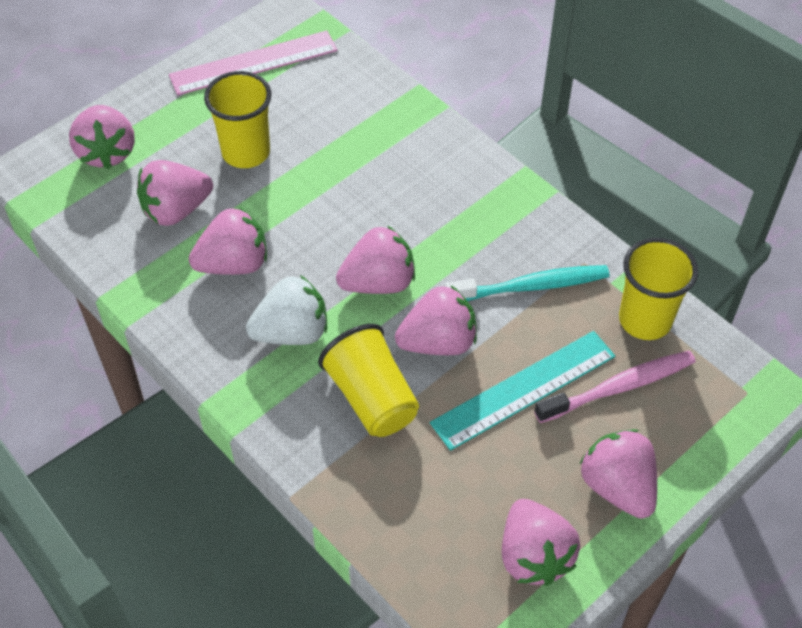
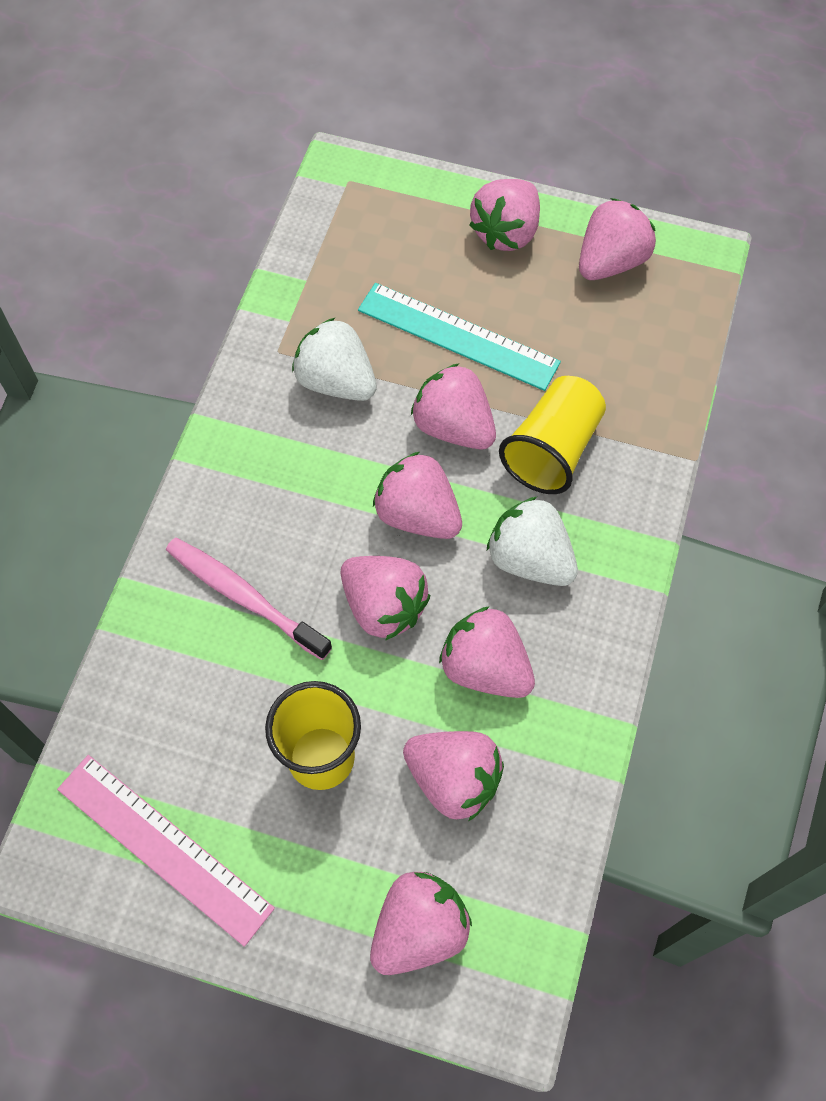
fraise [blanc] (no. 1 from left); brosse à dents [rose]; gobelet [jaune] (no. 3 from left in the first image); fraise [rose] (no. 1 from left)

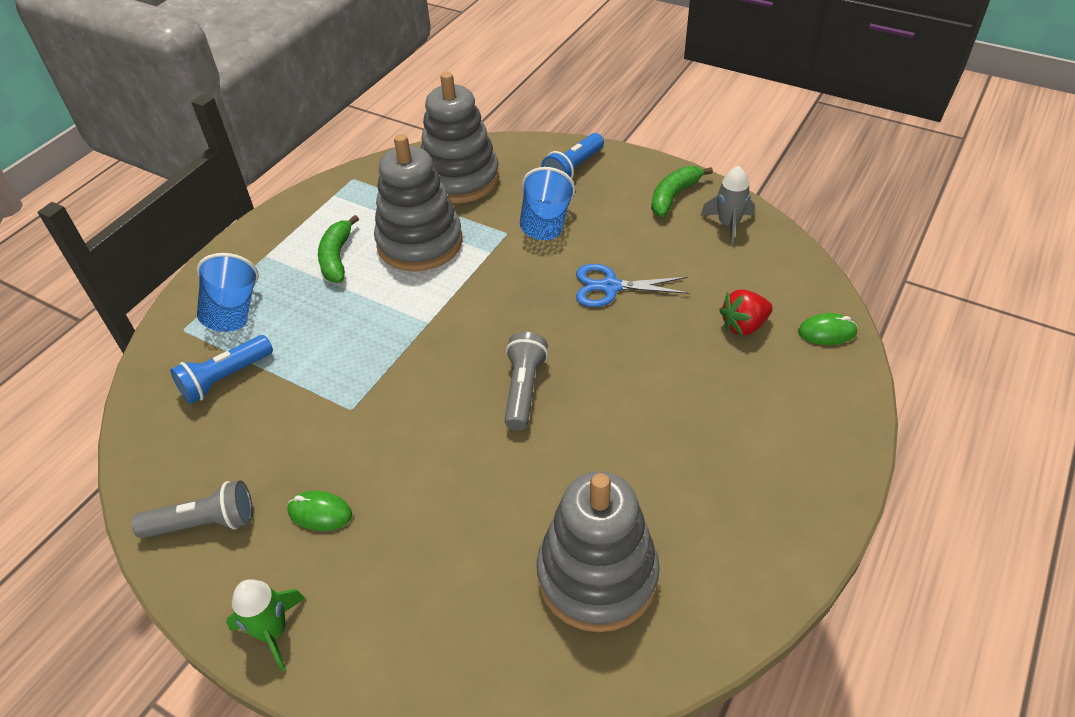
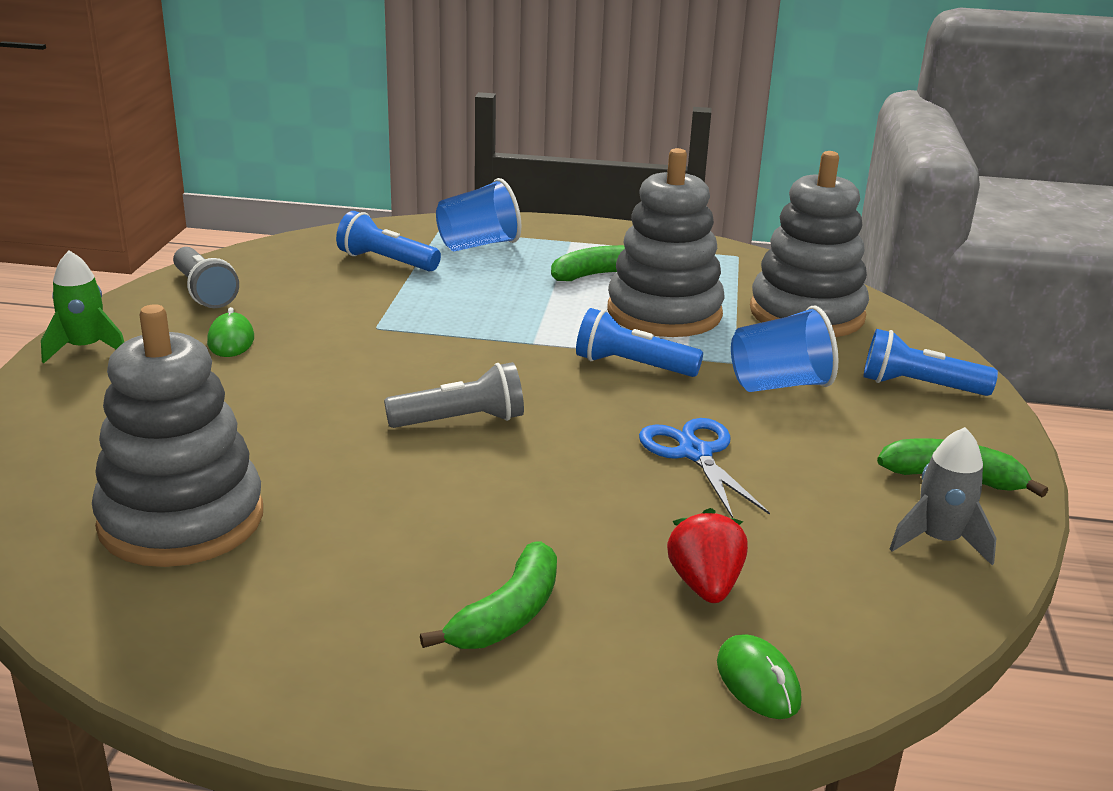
fraise [rouge]; banane [vert] (no. 1 from left); lampe de poche [bleu] (no. 2 from left)

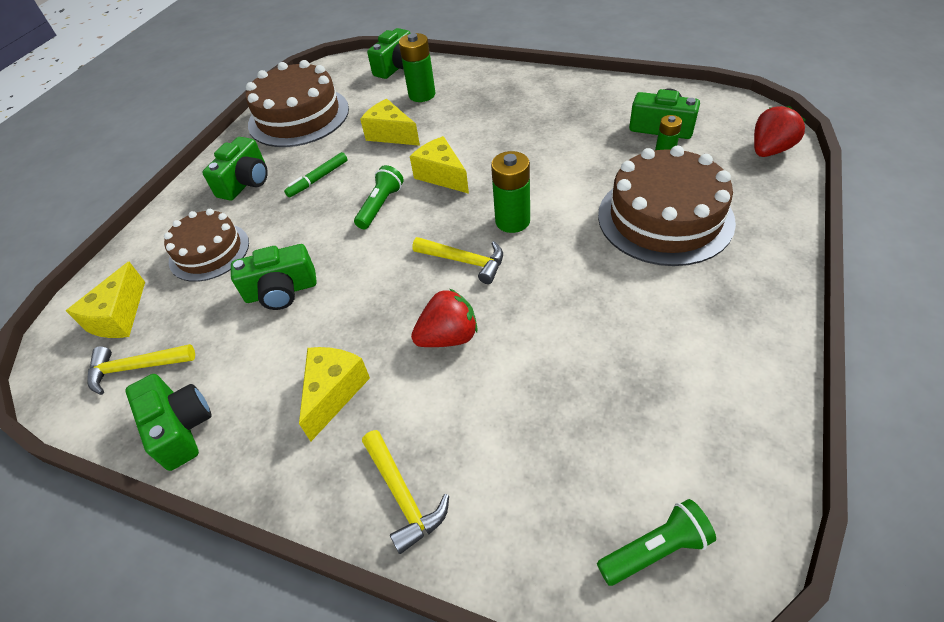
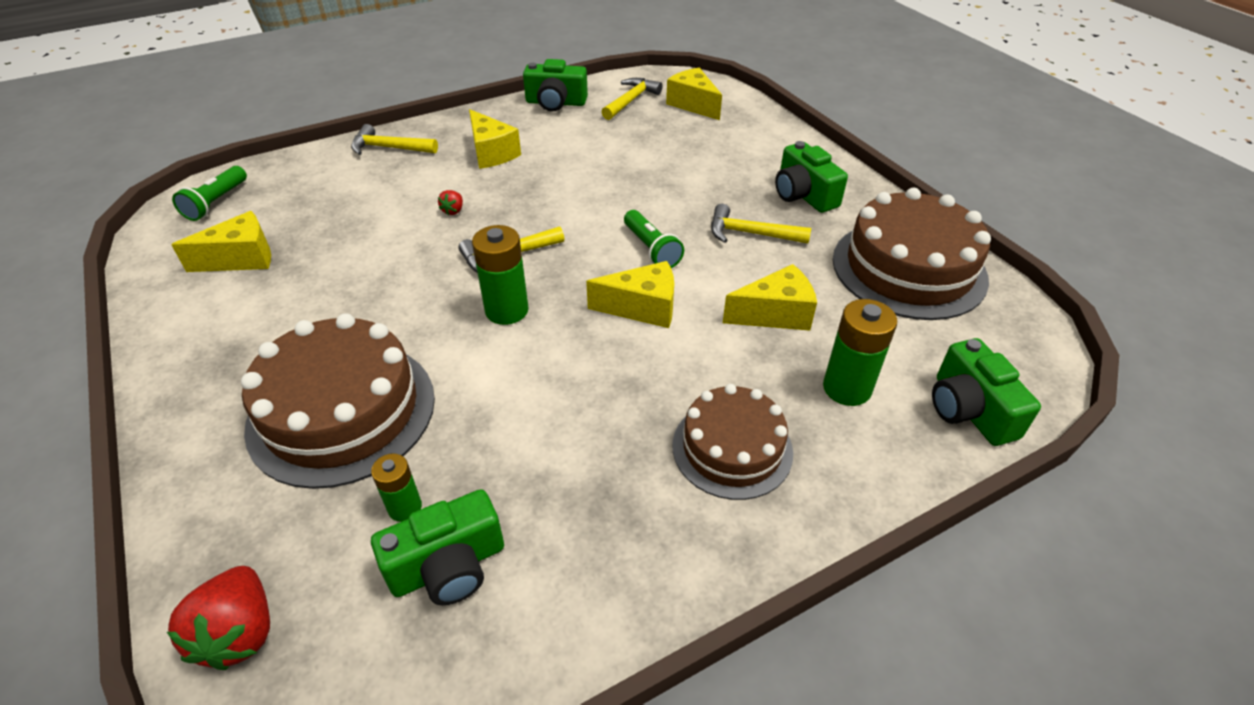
gâteau [marron] (no. 2 from left); appareil photo [vert] (no. 3 from left in the first image); marteau [jaune] (no. 4 from left); fraise [rouge] (no. 2 from left); fromage [jaune] (no. 1 from left)

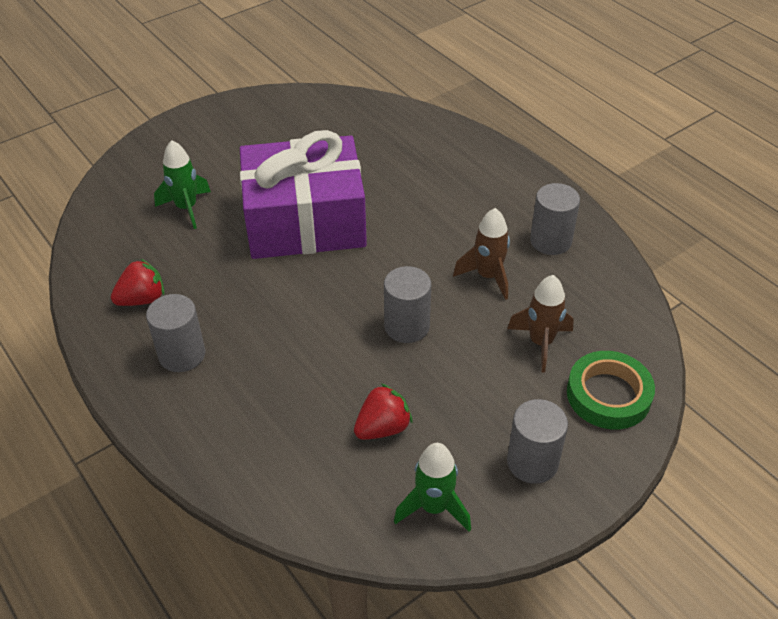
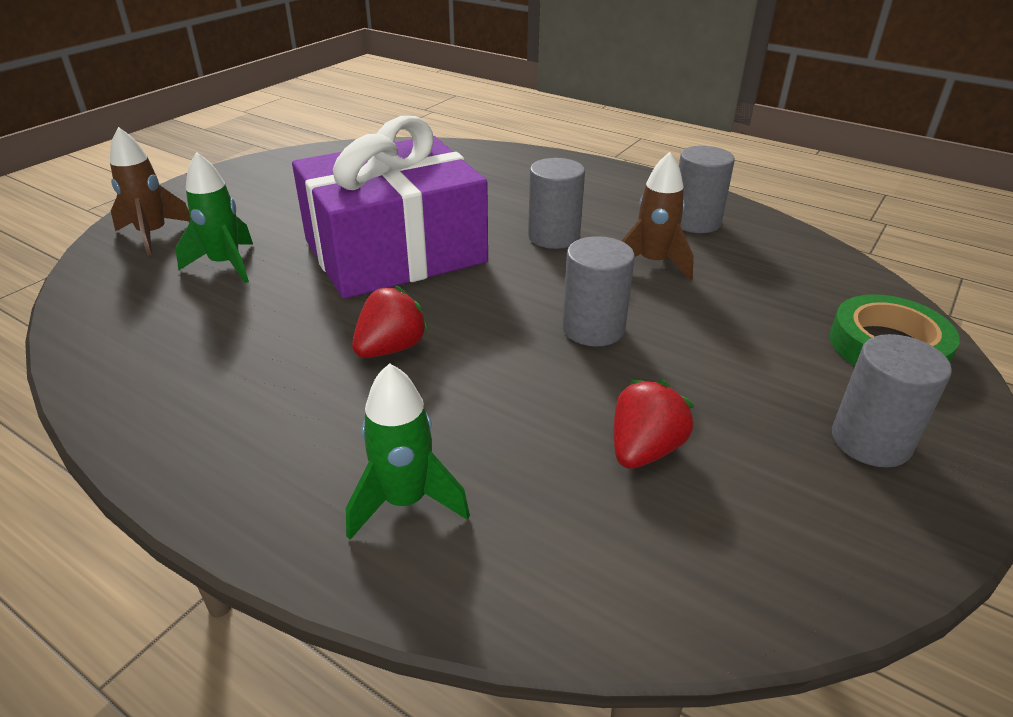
fraise [rouge] (no. 1 from left); cylindre [gris] (no. 1 from left); fusée [vert] (no. 2 from left); fusée [marron] (no. 1 from left)

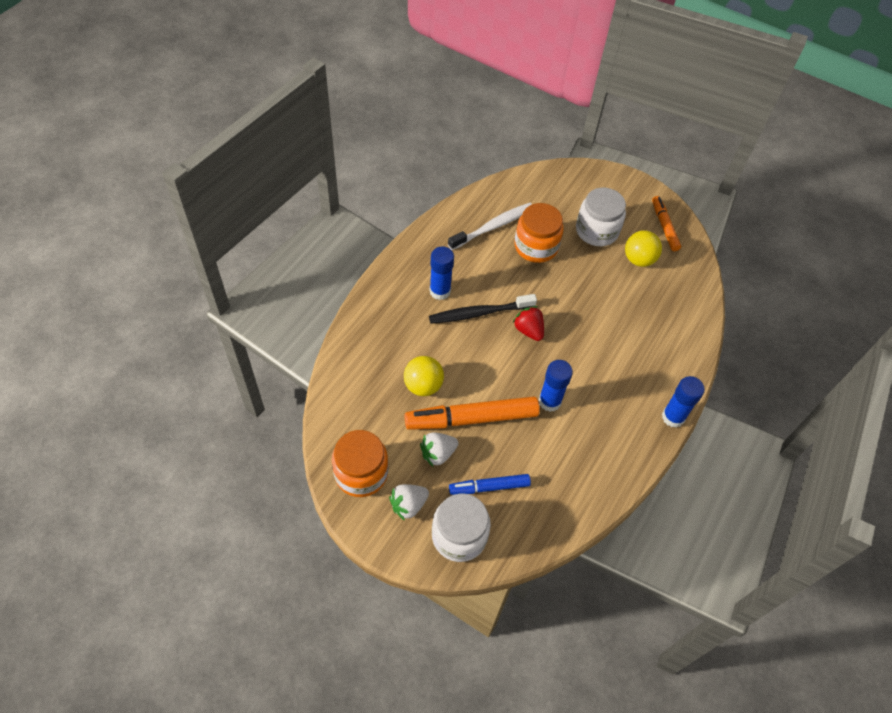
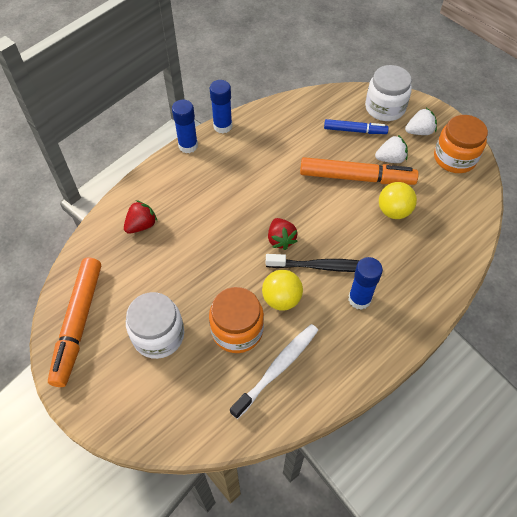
brosse à dents [blanc]; bâton de colle [bleu] (no. 2 from left); balle [jaune] (no. 1 from left); feutre [orange] (no. 1 from left); fraise [rouge] (no. 1 from left)

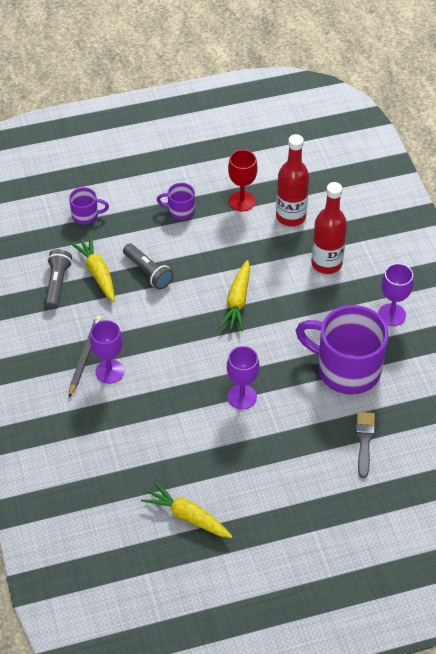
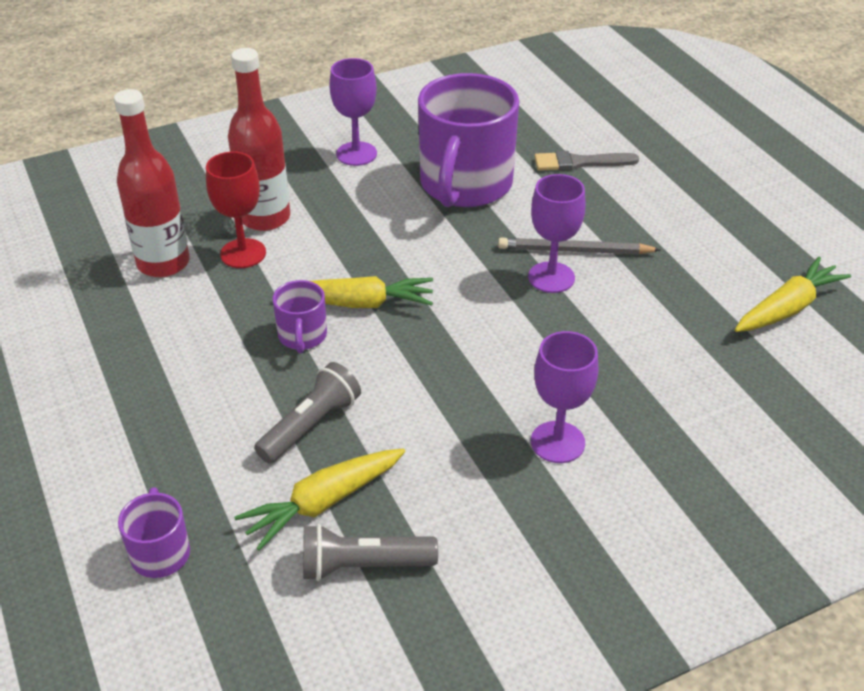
crayon [gris]; carotte [jaune] (no. 3 from left); tasse [violet] (no. 2 from left); verre à pied [rouge]

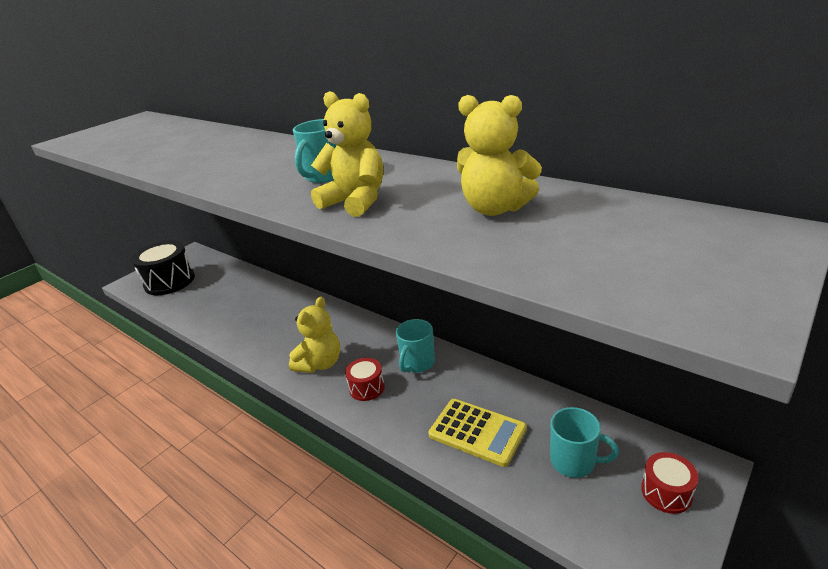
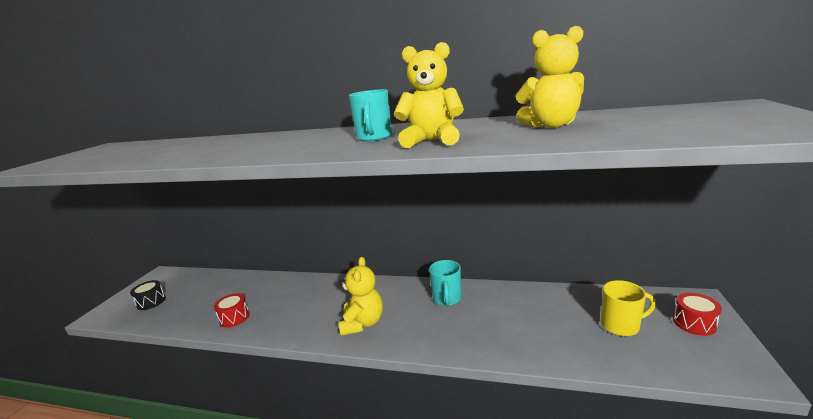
tambour [noir]; tambour [rouge] (no. 1 from left); calculatrice [jaune]; tasse [jaune]

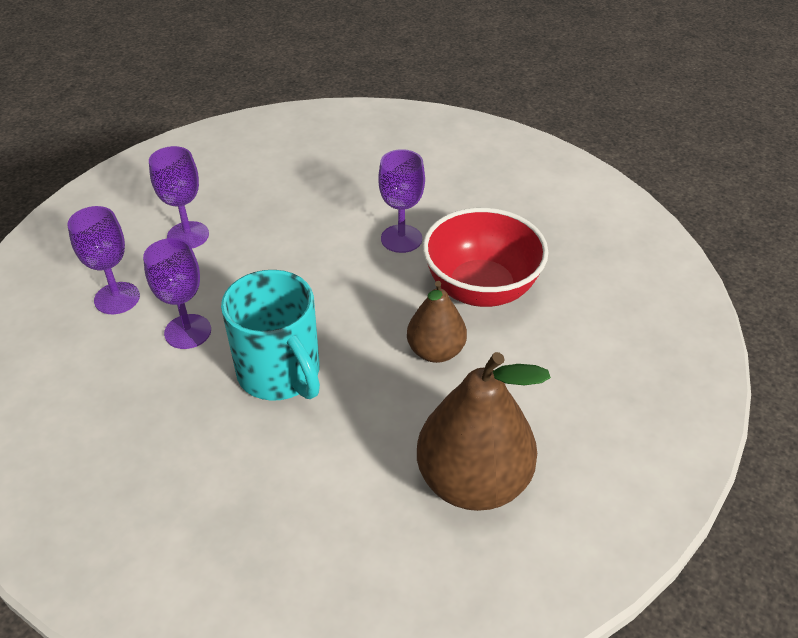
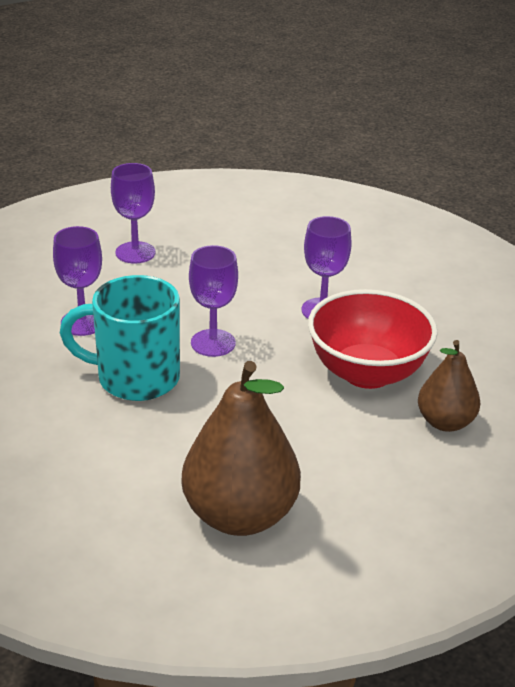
verre à pied [violet] (no. 3 from left); tasse [turquoise]; poire [marron] (no. 2 from left)

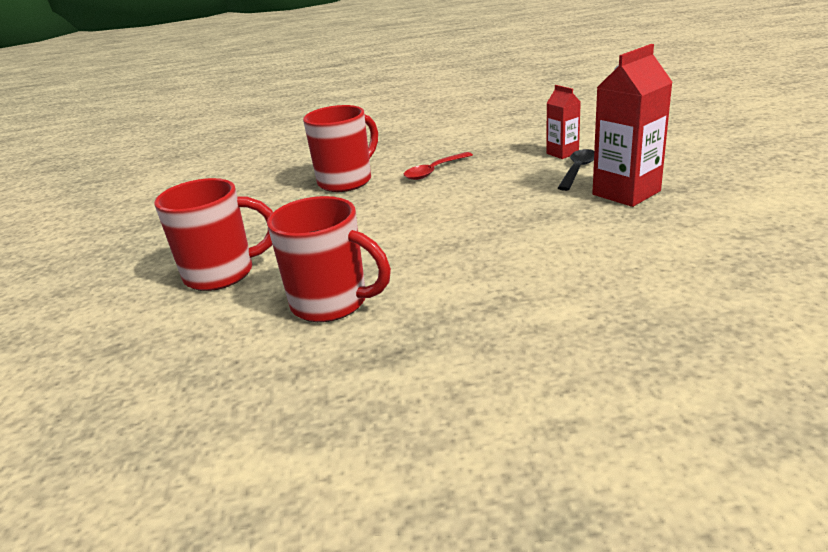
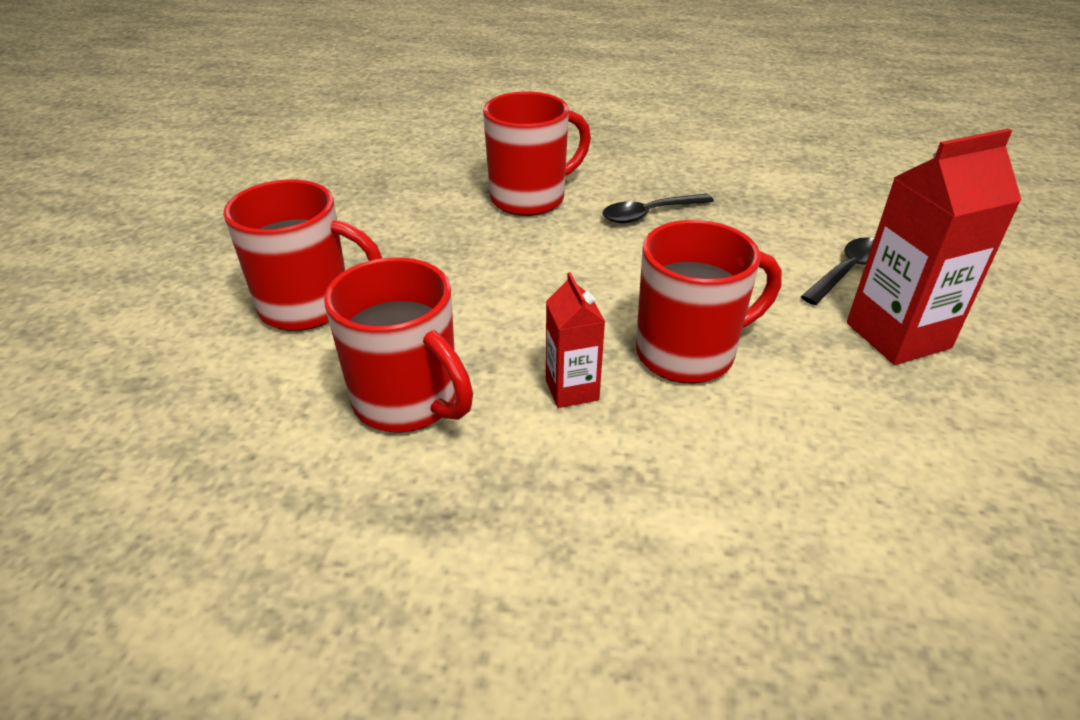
cuillère [noir] (no. 1 from left); brique de lait [rouge] (no. 1 from left); tasse [rouge] (no. 4 from left)

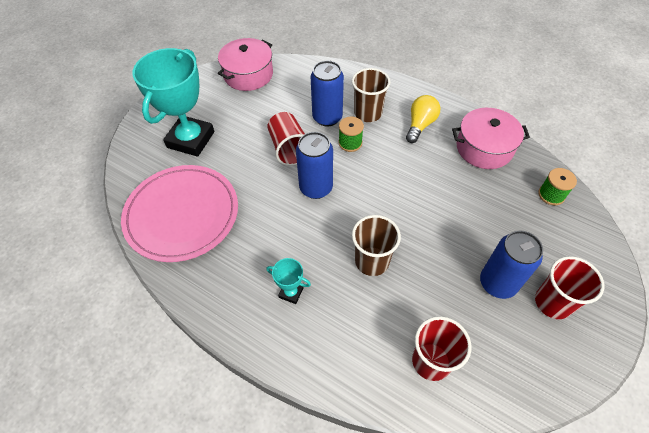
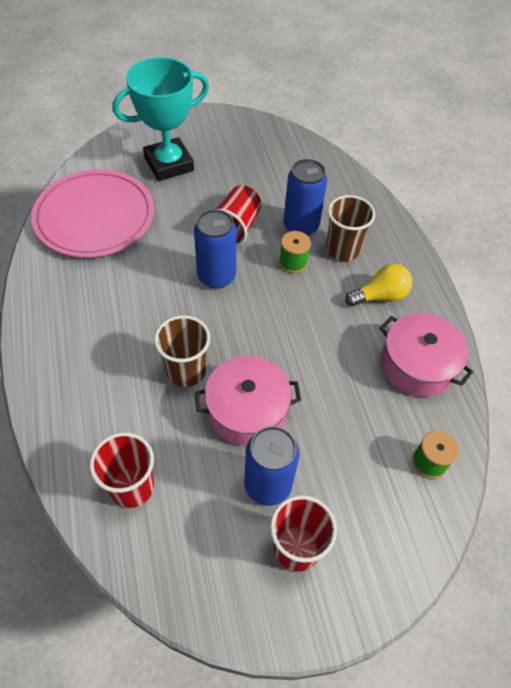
marmite [rose] (no. 1 from left); trophée [turquoise] (no. 2 from left in the first image)

